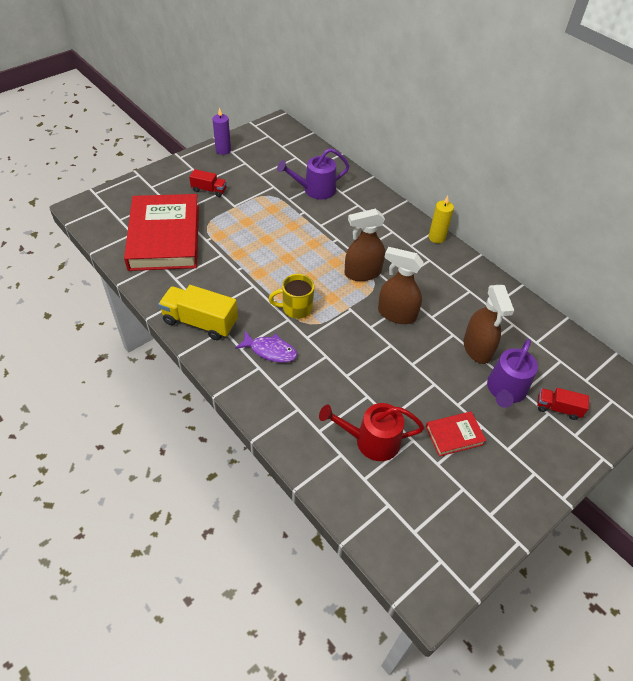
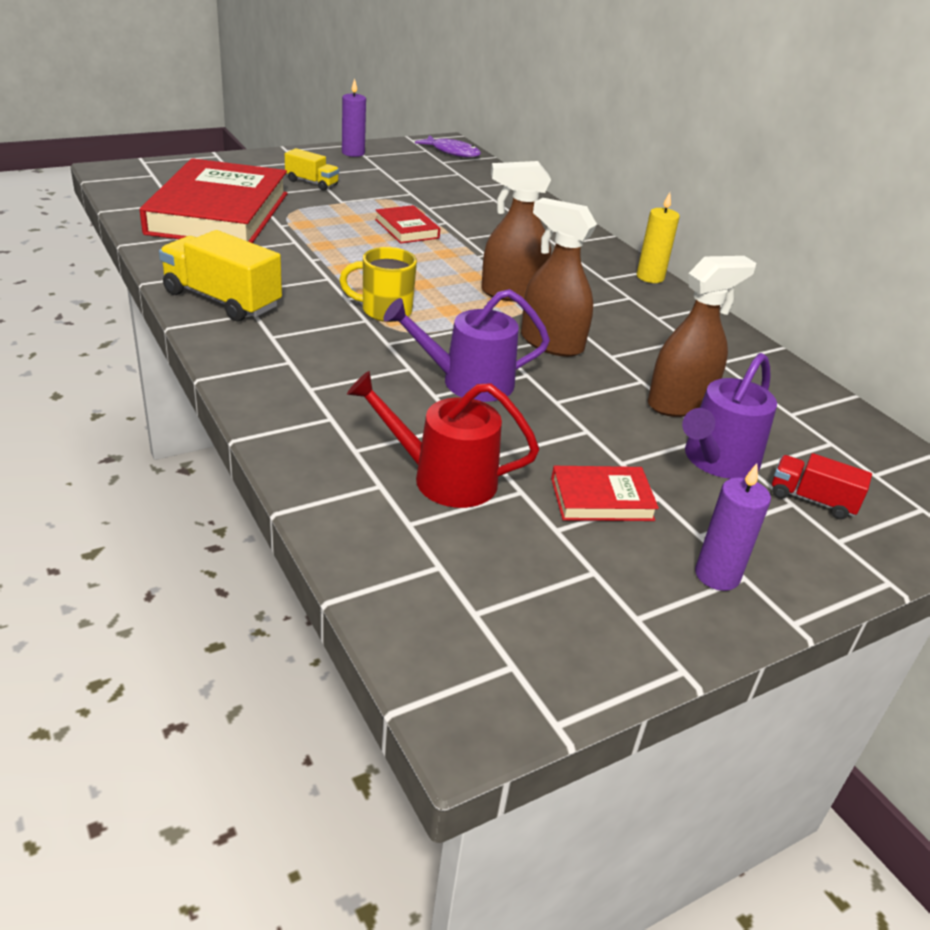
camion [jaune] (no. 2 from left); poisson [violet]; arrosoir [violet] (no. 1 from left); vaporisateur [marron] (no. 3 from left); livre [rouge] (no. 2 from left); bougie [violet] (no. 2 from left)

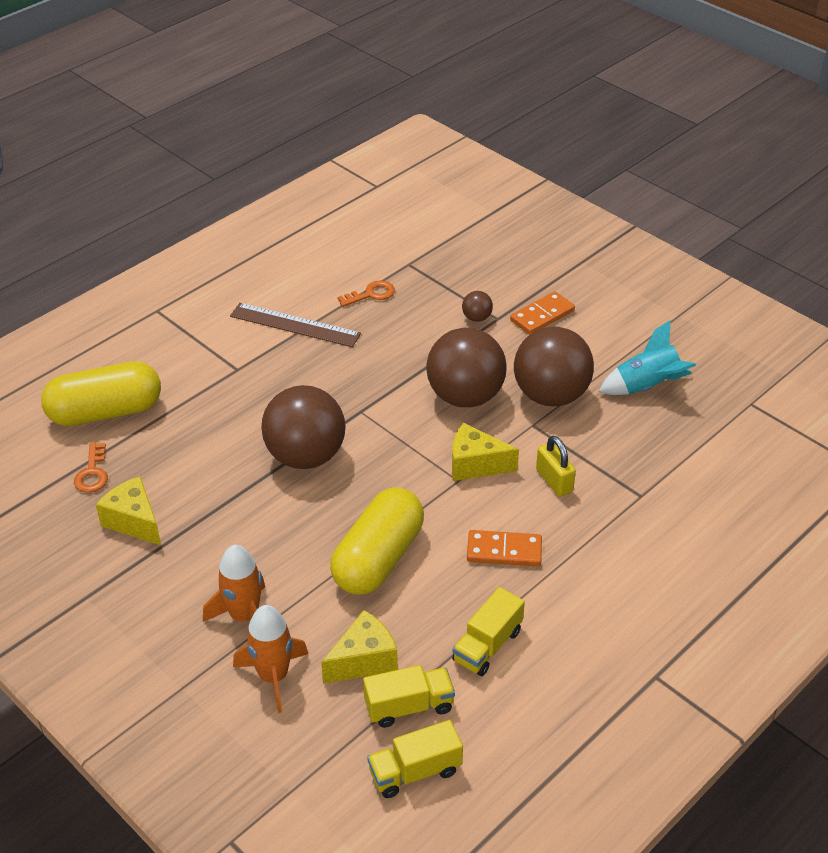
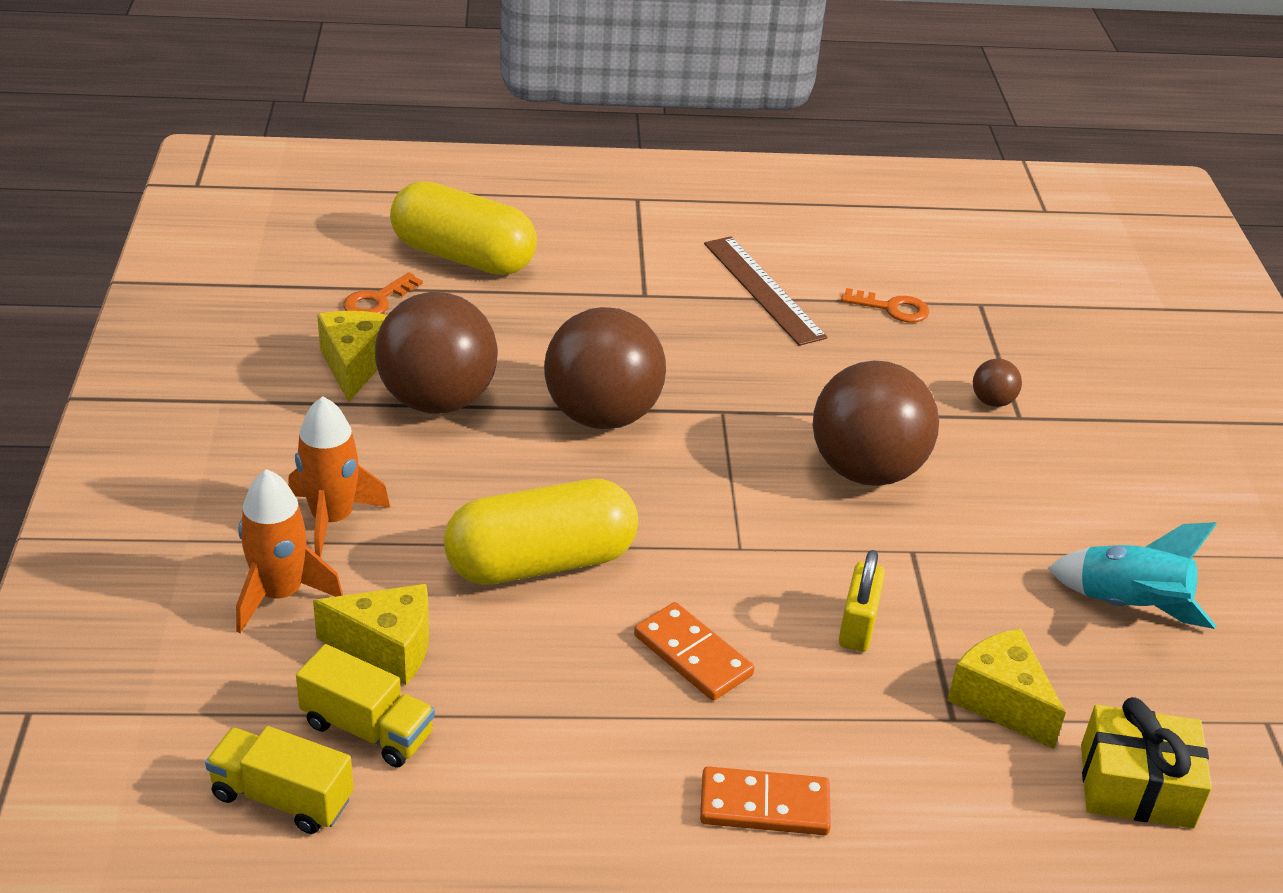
fromage [jaune] (no. 3 from left); camion [jaune] (no. 3 from left in the first image); domino [orange] (no. 2 from left); balle [marron] (no. 1 from left); cadeau [jaune]

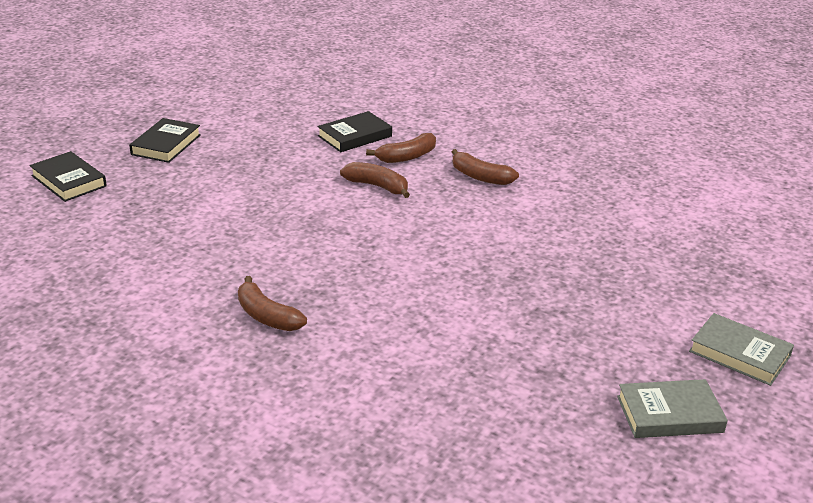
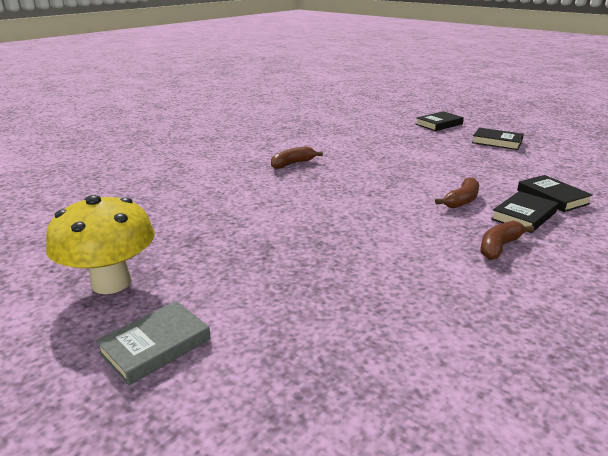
livre [noir] (no. 3 from left); champignon [jaune]

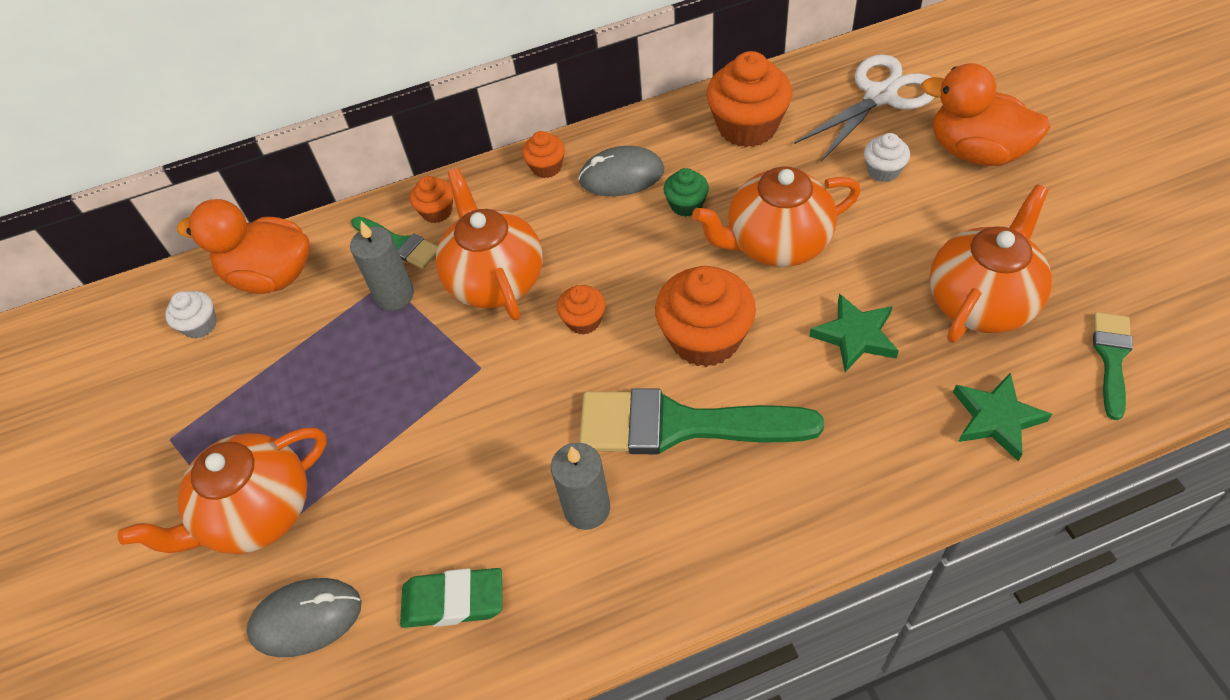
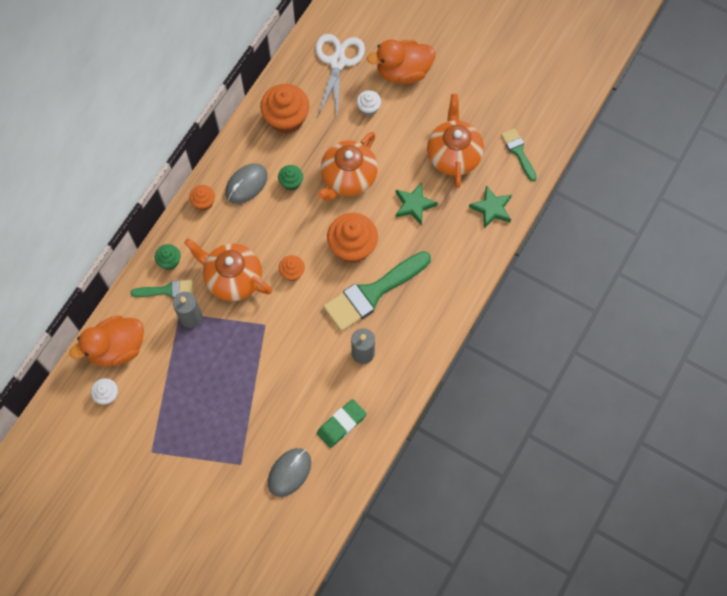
théière [orange] (no. 1 from left in the first image); muffin [vert] (no. 1 from left)

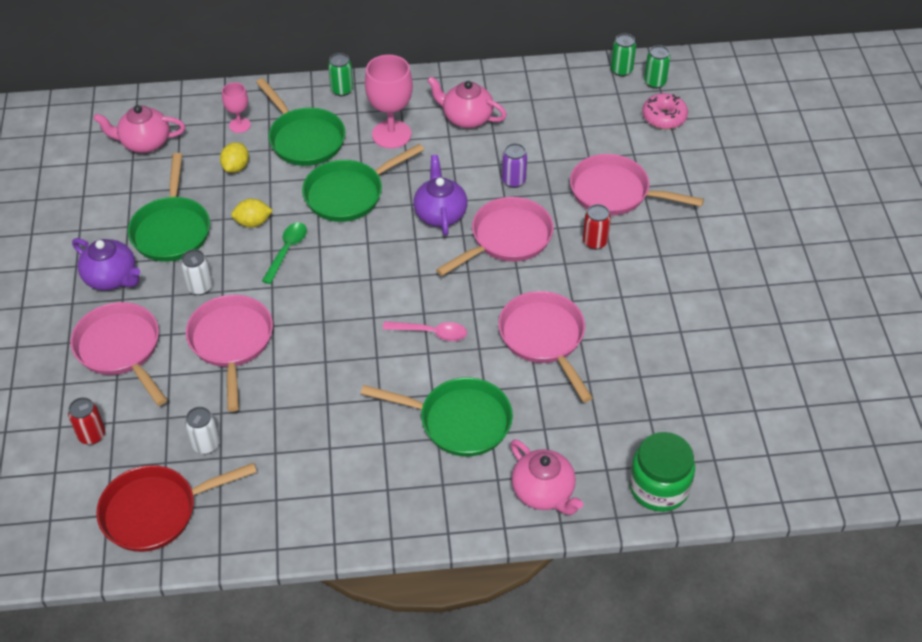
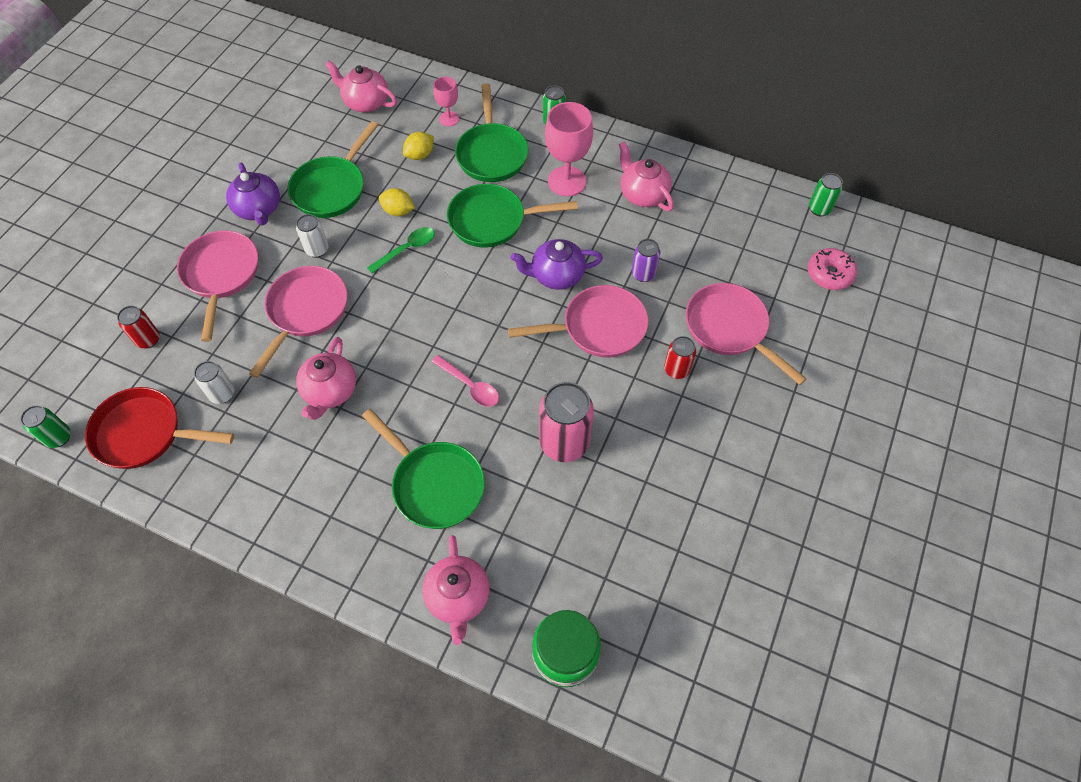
théière [violet] (no. 2 from left); canette [rose]; canette [vert] (no. 1 from left); théière [rose] (no. 1 from left)

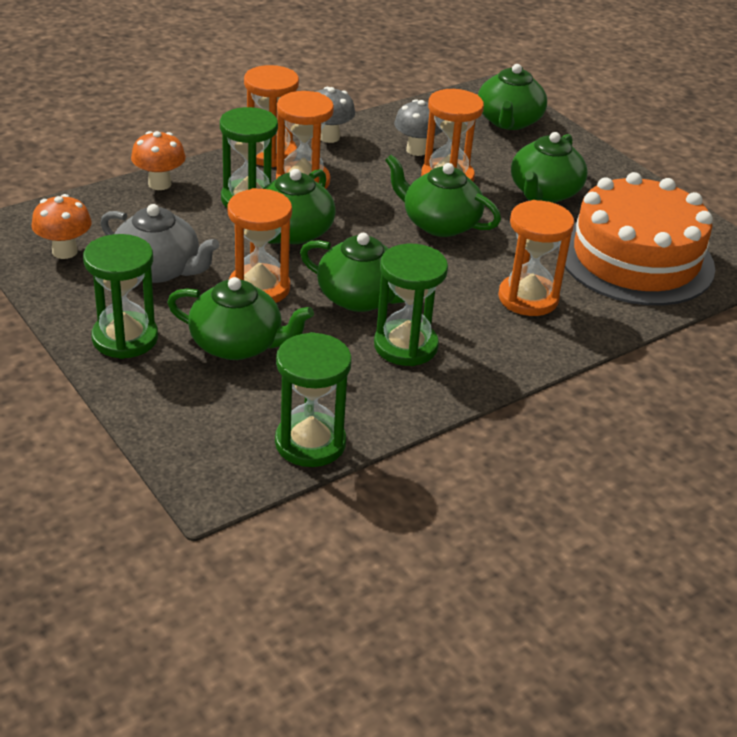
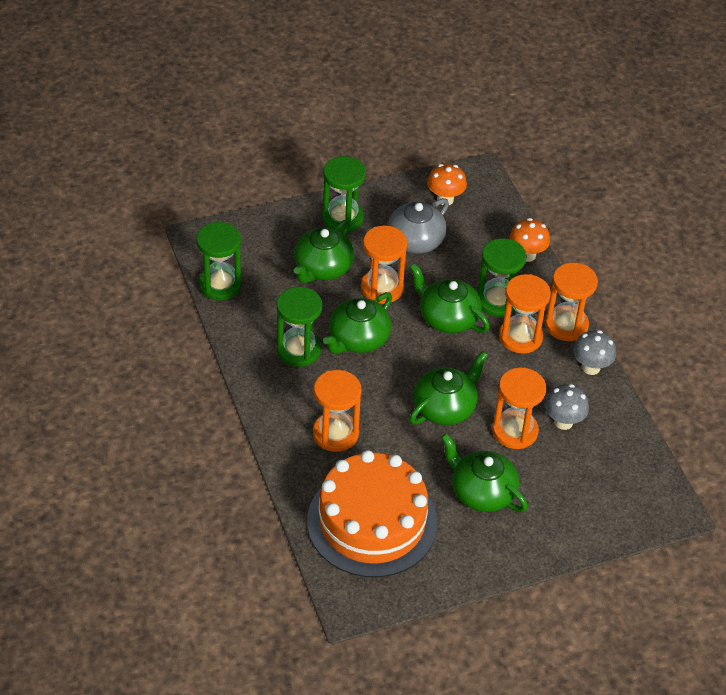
théière [vert] (no. 5 from left in the first image)

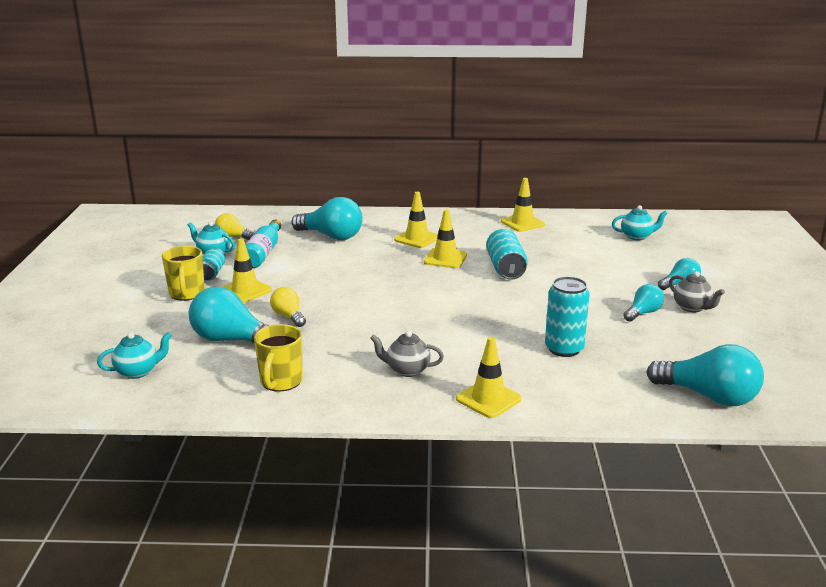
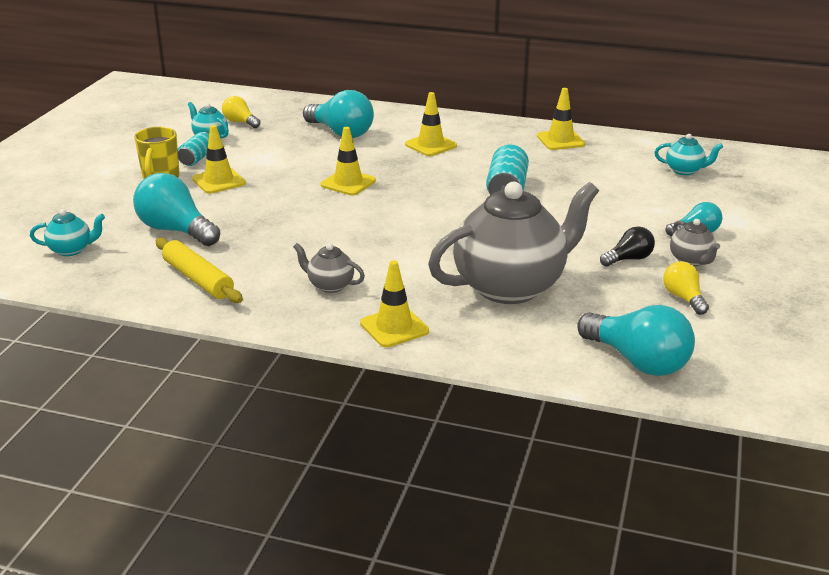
bouteille [turquoise]; rouleau à pâtisserie [jaune]; ampoule [jaune] (no. 2 from left); cône de chantier [jaune] (no. 2 from left); théière [gris] (no. 2 from left); ampoule [noir]

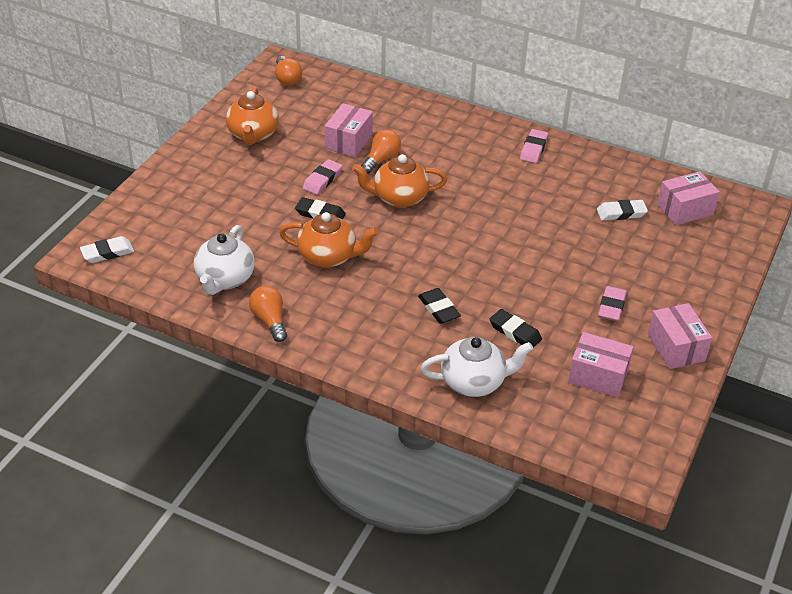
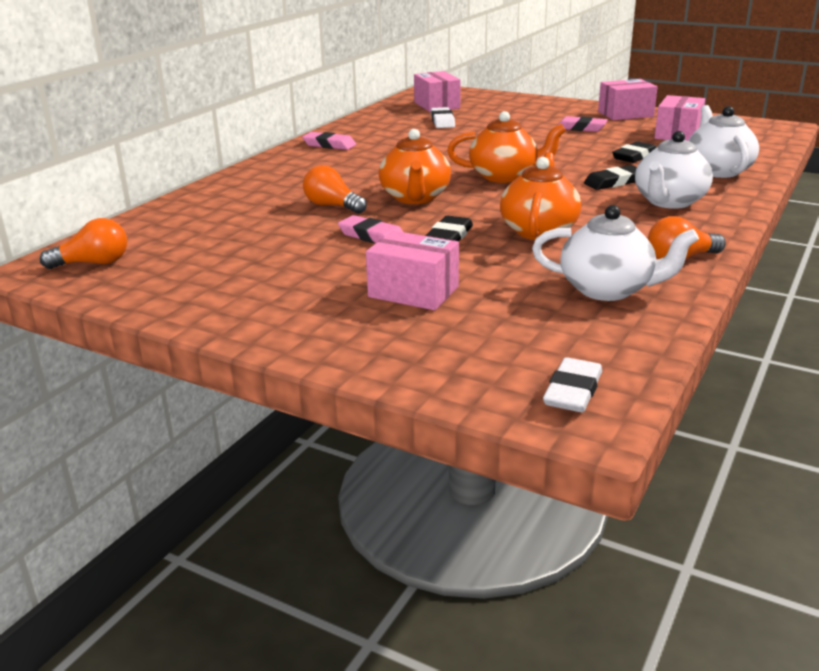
gomme [blanc] (no. 2 from left); théière [orange] (no. 2 from left); boîte [rose] (no. 1 from left); théière [blanc] (no. 2 from left)

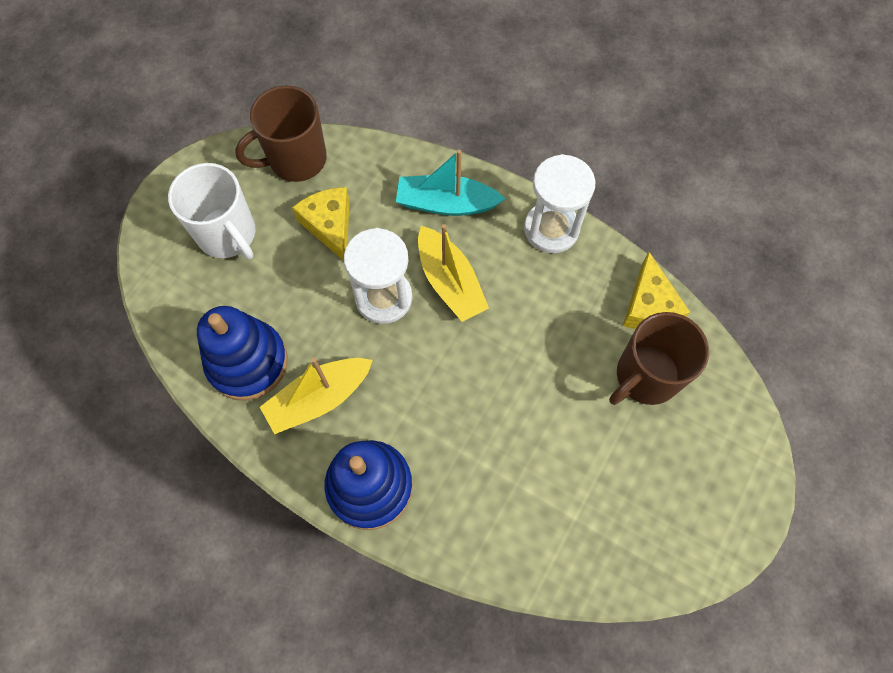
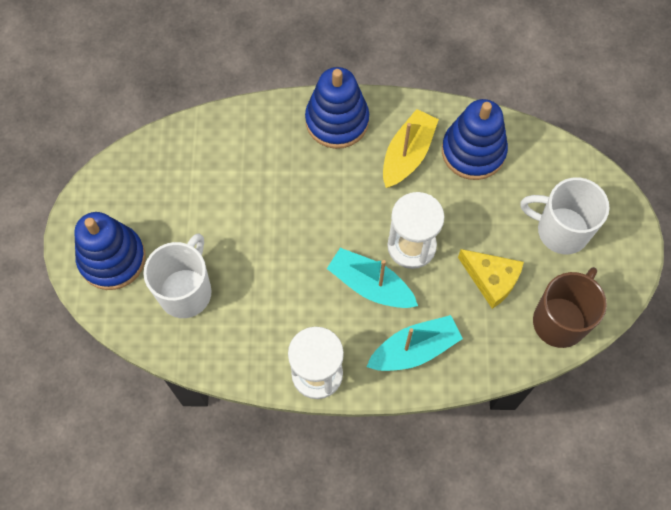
bateau [turquoise] (no. 1 from left); tasse [blanc] (no. 1 from left); fromage [jaune] (no. 2 from left in the first image); jouet à empiler [bleu] (no. 1 from left)

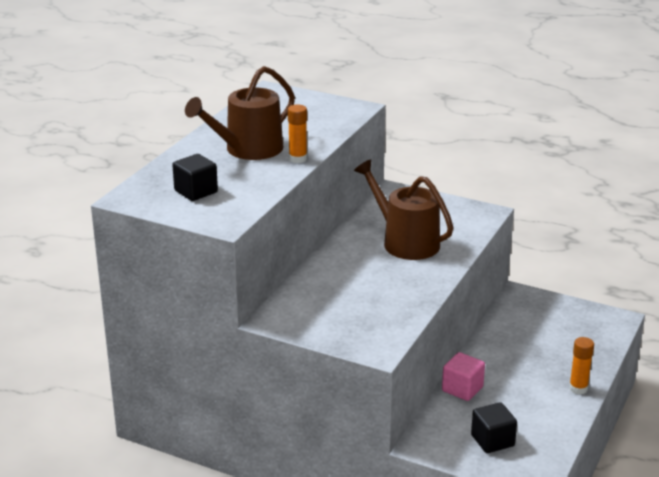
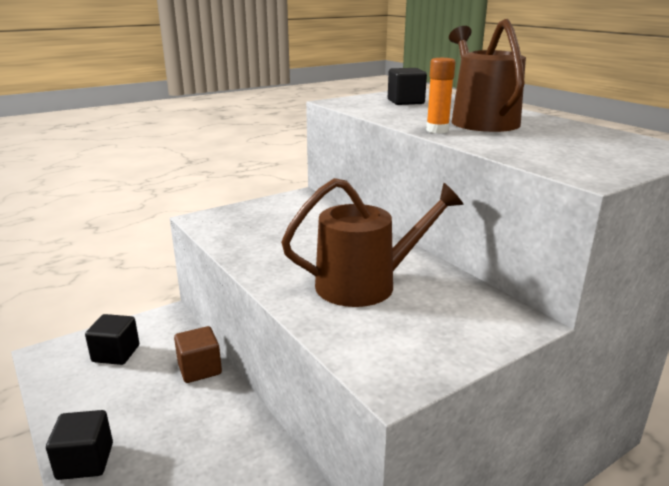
cube [marron]; cube [noir] (no. 1 from left)

